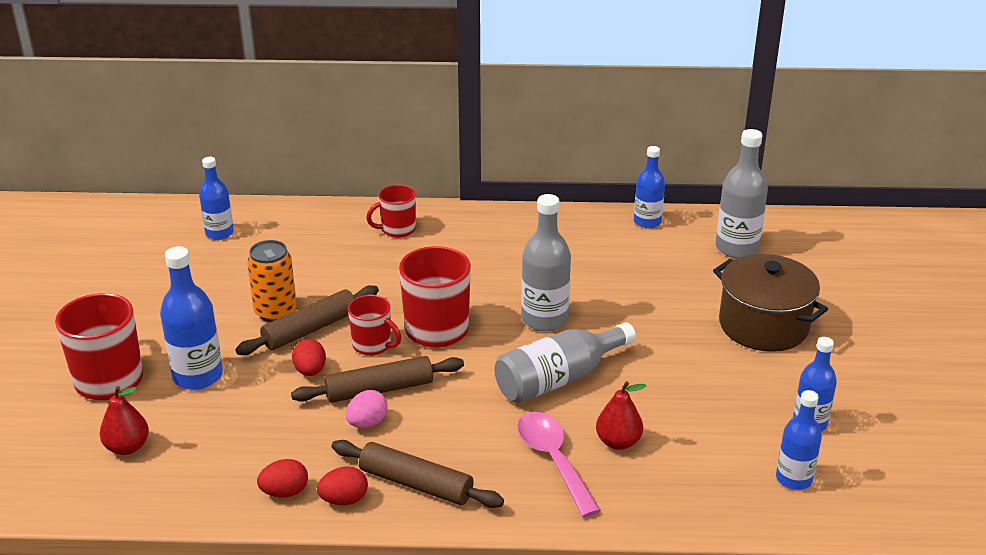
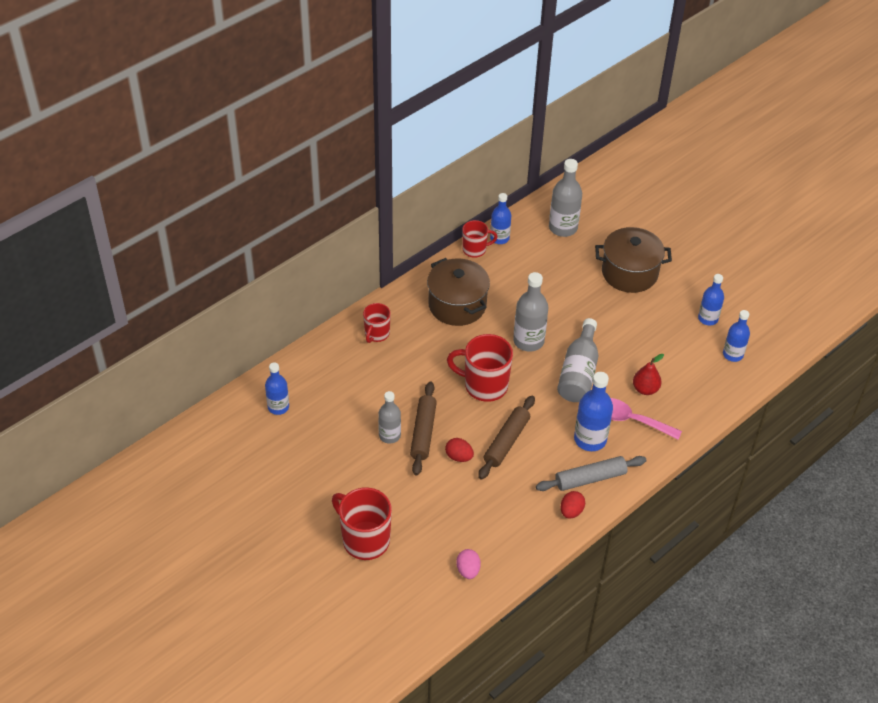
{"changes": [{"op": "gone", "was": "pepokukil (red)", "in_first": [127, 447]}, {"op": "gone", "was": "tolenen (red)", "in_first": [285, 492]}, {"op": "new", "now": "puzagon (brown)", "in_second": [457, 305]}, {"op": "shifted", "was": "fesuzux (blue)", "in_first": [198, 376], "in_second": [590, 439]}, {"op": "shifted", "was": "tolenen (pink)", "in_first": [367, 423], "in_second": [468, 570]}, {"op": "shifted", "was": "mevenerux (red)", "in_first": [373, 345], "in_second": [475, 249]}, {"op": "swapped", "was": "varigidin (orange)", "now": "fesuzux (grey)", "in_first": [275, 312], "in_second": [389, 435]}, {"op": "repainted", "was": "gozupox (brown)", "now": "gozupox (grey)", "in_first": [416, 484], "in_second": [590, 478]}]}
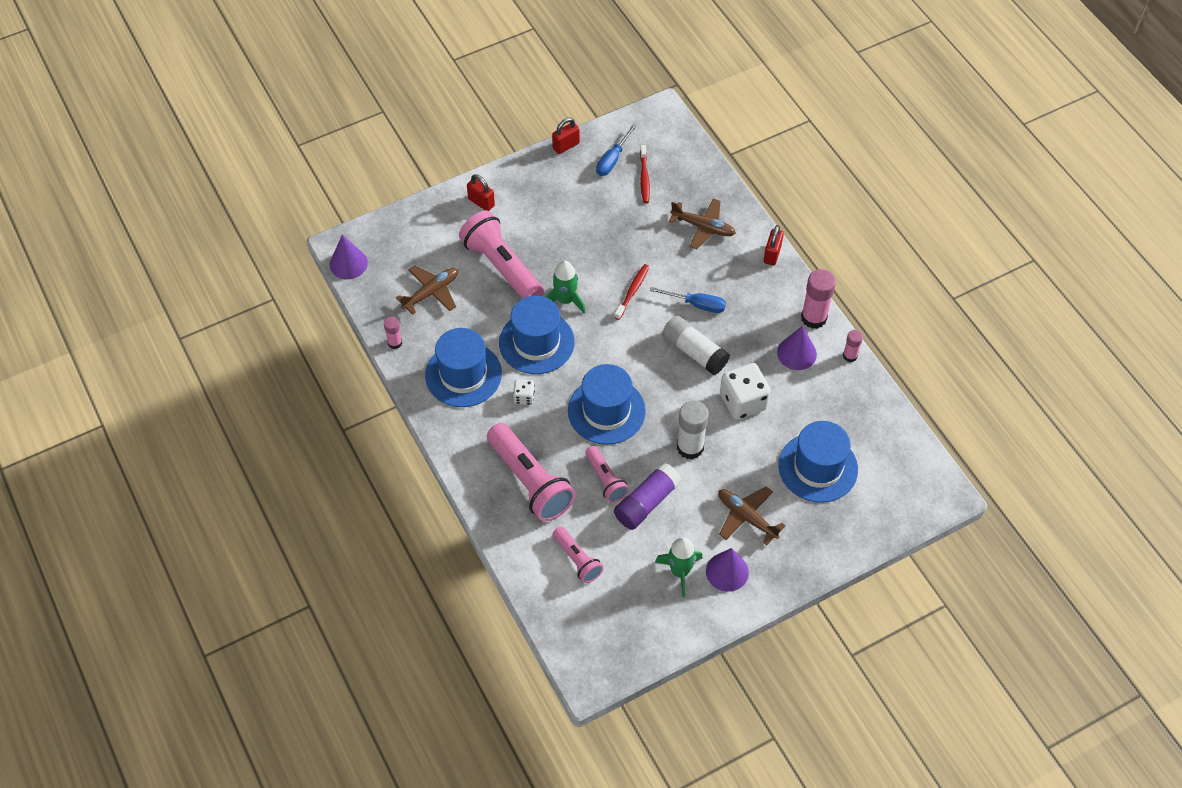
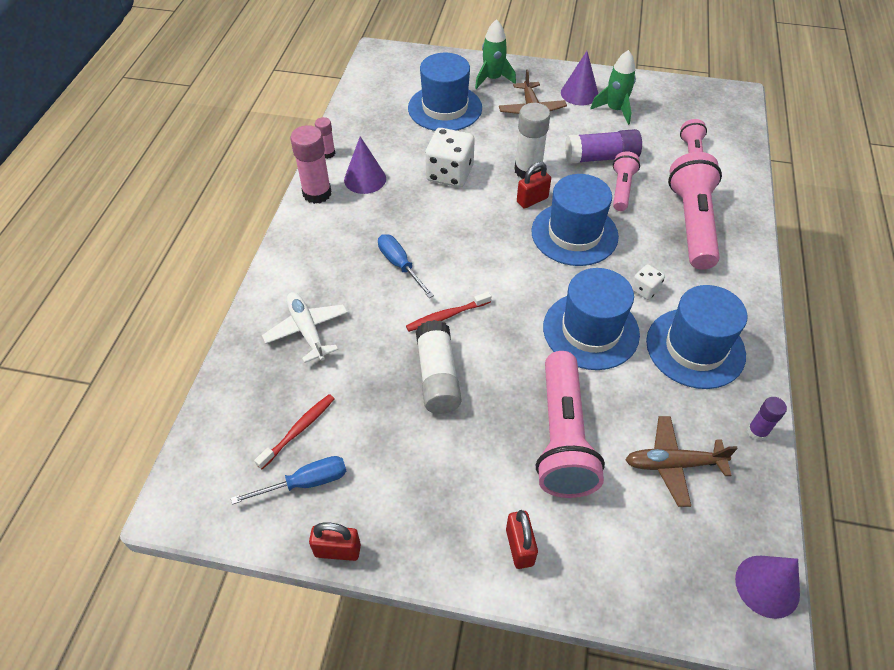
{"changes": [{"op": "shifted", "was": "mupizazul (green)", "in_first": [565, 300], "in_second": [493, 79]}, {"op": "shifted", "was": "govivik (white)", "in_first": [694, 352], "in_second": [438, 376]}, {"op": "shifted", "was": "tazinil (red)", "in_first": [772, 254], "in_second": [532, 200]}, {"op": "repainted", "was": "govivik (pink)", "now": "govivik (purple)", "in_first": [395, 343], "in_second": [757, 432]}, {"op": "repainted", "was": "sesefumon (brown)", "now": "sesefumon (white)", "in_first": [703, 227], "in_second": [307, 330]}]}
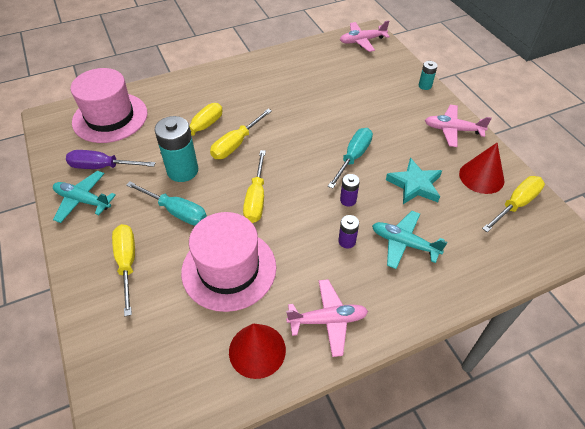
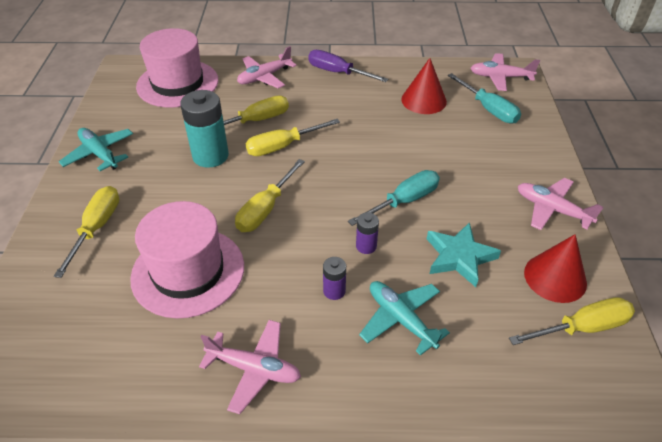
{"changes": [{"op": "gone", "was": "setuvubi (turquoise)", "in_first": [425, 86]}, {"op": "new", "now": "sesefumon (pink)", "in_second": [264, 77]}, {"op": "shifted", "was": "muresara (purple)", "in_first": [102, 167], "in_second": [337, 73]}, {"op": "shifted", "was": "muresara (turquoise)", "in_first": [176, 211], "in_second": [488, 109]}, {"op": "shifted", "was": "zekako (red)", "in_first": [257, 350], "in_second": [423, 100]}]}
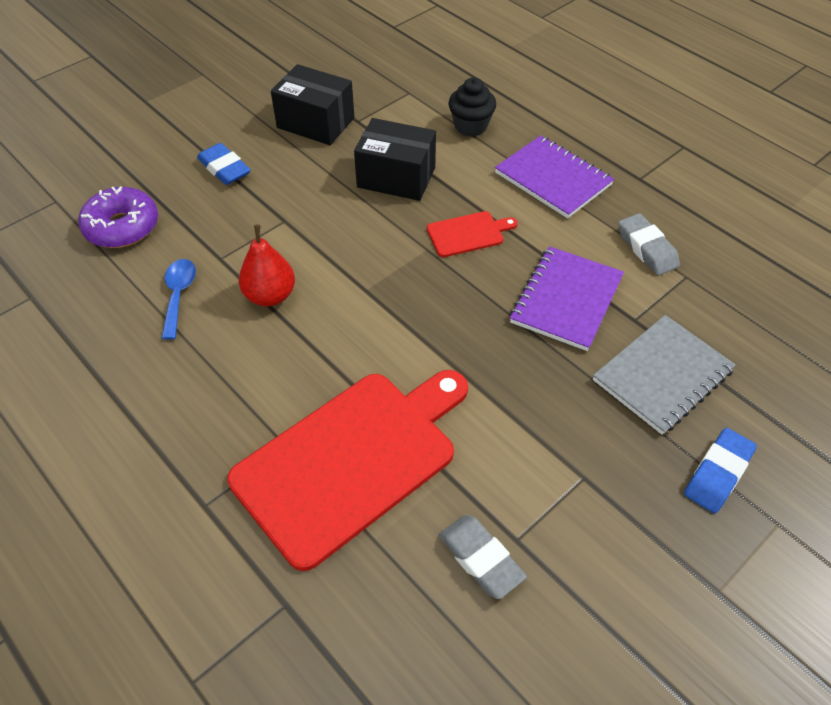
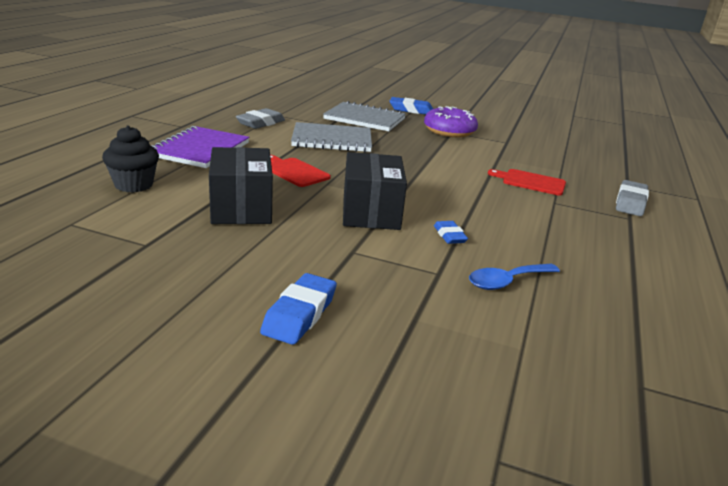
{"changes": [{"op": "shifted", "was": "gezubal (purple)", "in_first": [122, 227], "in_second": [449, 131]}, {"op": "shifted", "was": "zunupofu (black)", "in_first": [316, 123], "in_second": [370, 212]}, {"op": "shifted", "was": "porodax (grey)", "in_first": [480, 559], "in_second": [630, 203]}, {"op": "swapped", "was": "pepokukil (red)", "now": "porodax (blue)", "in_first": [270, 295], "in_second": [449, 236]}, {"op": "repainted", "was": "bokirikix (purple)", "now": "bokirikix (grey)", "in_first": [566, 300], "in_second": [332, 140]}, {"op": "scaled", "was": "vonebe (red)", "in_first": [352, 460], "in_second": [531, 182], "ratio": 0.43}]}
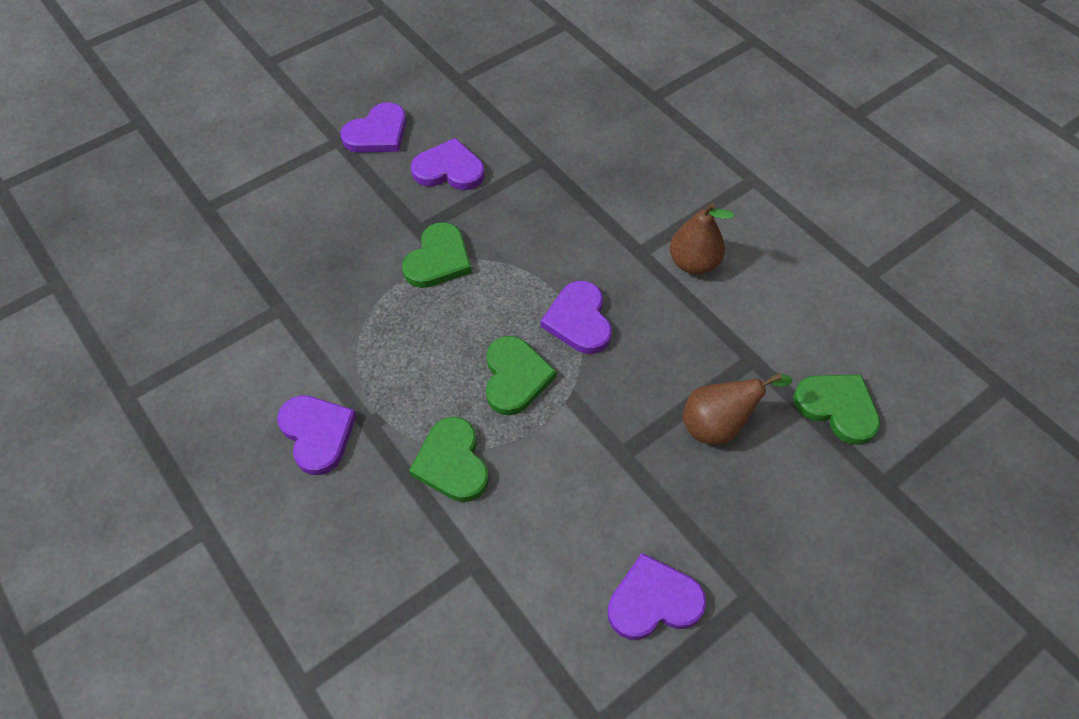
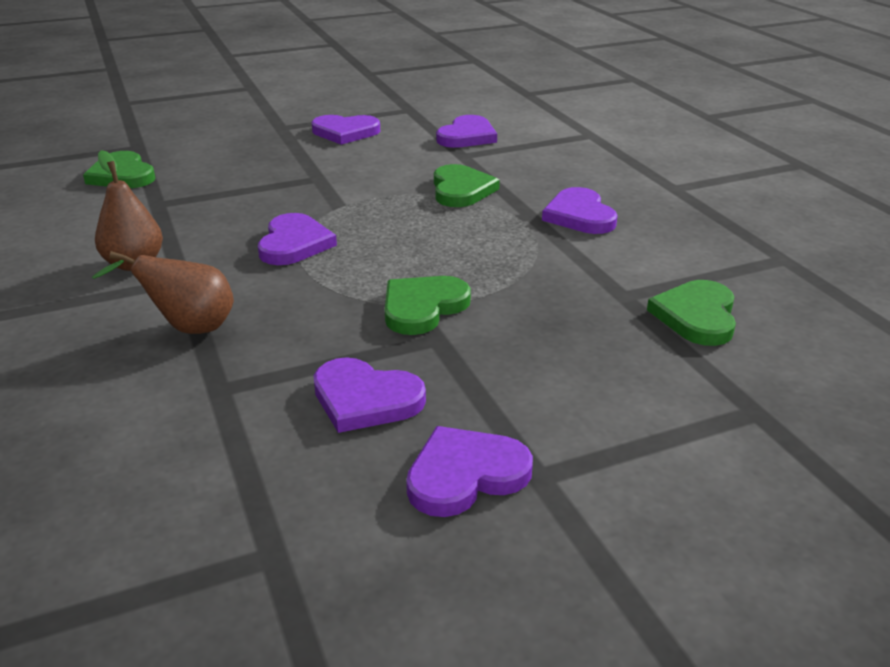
{"changes": [{"op": "new", "now": "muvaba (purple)", "in_second": [467, 136]}, {"op": "shifted", "was": "muvaba (green)", "in_first": [515, 377], "in_second": [696, 316]}, {"op": "shifted", "was": "pepokukil (brown)", "in_first": [719, 425], "in_second": [188, 328]}]}
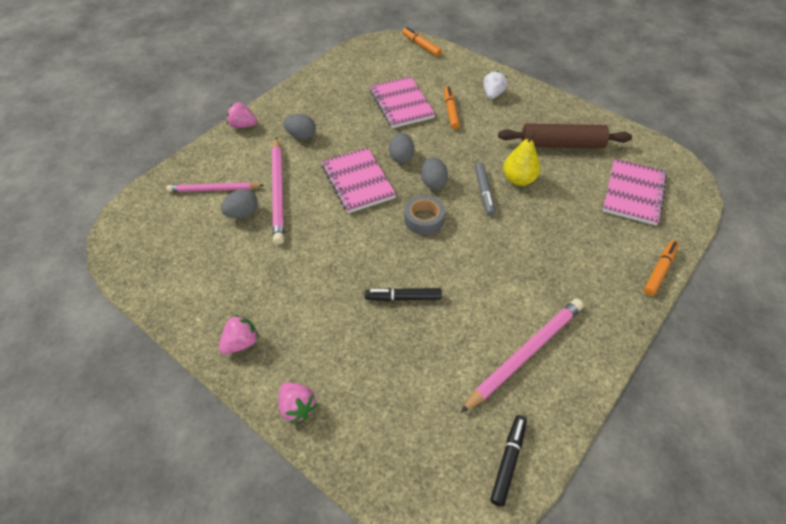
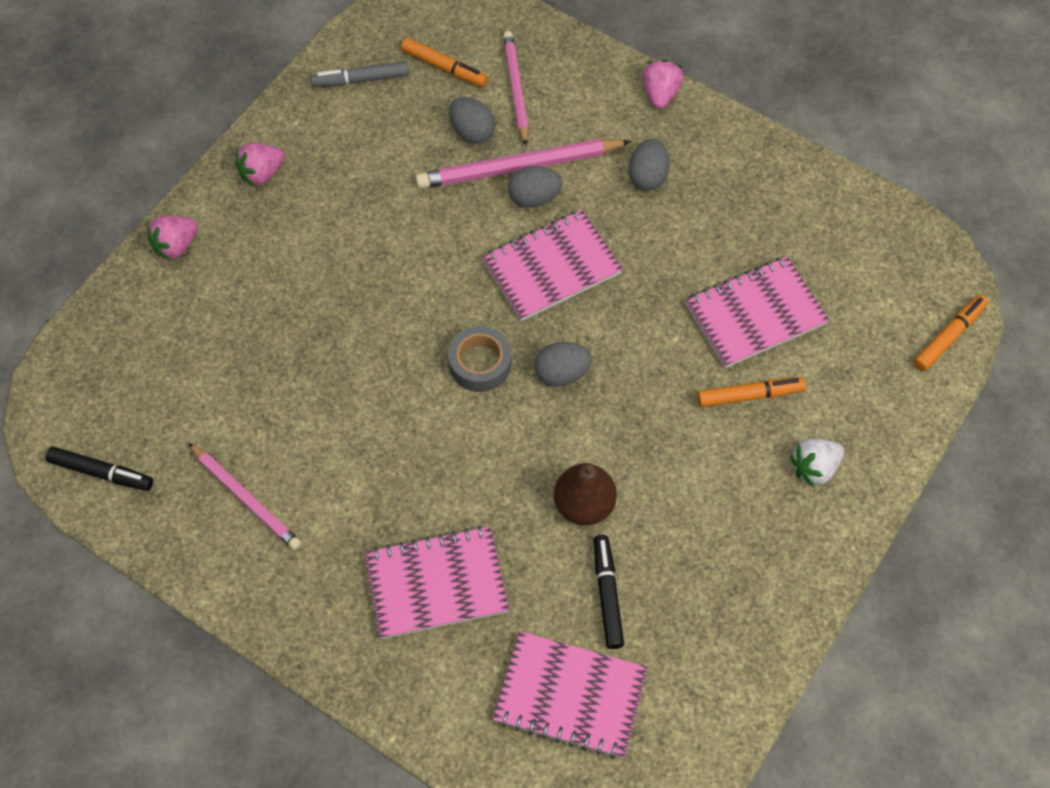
{"changes": [{"op": "gone", "was": "gozupox (brown)", "in_first": [561, 144]}, {"op": "new", "now": "bokirikix (pink)", "in_second": [436, 584]}, {"op": "shifted", "was": "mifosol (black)", "in_first": [403, 297], "in_second": [607, 594]}, {"op": "shifted", "was": "tolenen (grey)", "in_first": [401, 157], "in_second": [534, 198]}, {"op": "shifted", "was": "mifosol (grey)", "in_first": [484, 192], "in_second": [361, 80]}, {"op": "shifted", "was": "mifosol (orange)", "in_first": [659, 270], "in_second": [444, 68]}, {"op": "repainted", "was": "pepokukil (yellow)", "now": "pepokukil (brown)", "in_first": [518, 179], "in_second": [584, 505]}, {"op": "rotated", "was": "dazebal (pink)", "in_first": [241, 343], "in_second": [261, 173], "clockwise": 105}, {"op": "rotated", "was": "dazebal (white)", "in_first": [493, 94], "in_second": [814, 468], "clockwise": 135}, {"op": "scaled", "was": "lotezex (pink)", "in_first": [525, 354], "in_second": [246, 498], "ratio": 0.66}]}
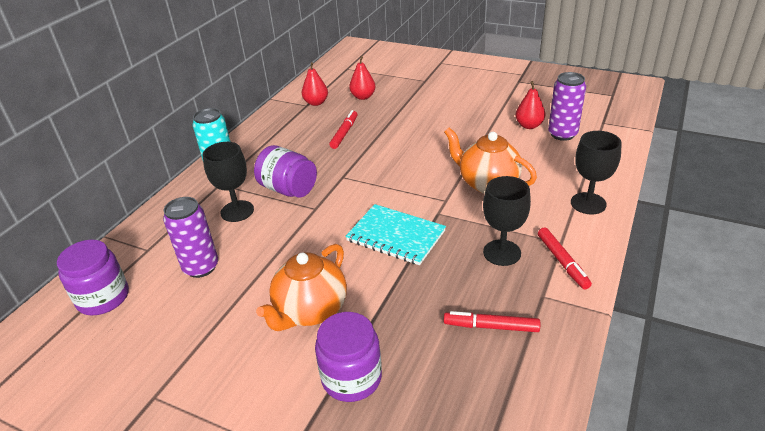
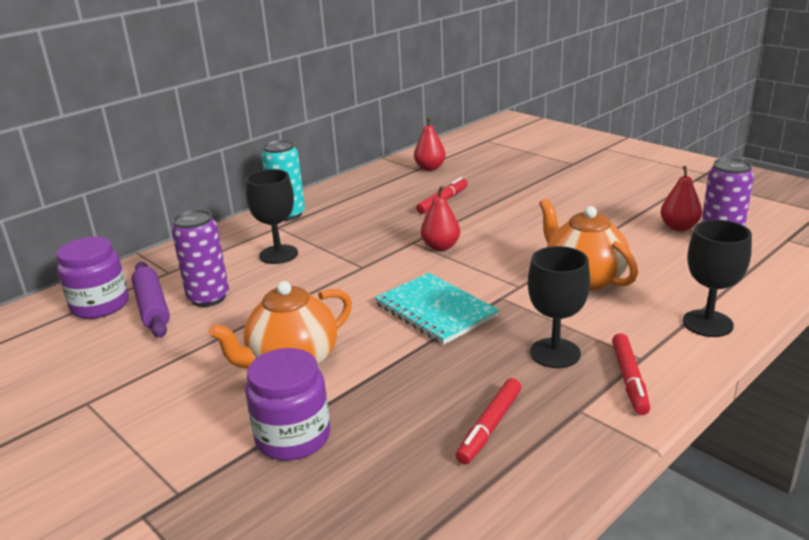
{"changes": [{"op": "gone", "was": "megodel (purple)", "in_first": [288, 189]}, {"op": "new", "now": "gozupox (purple)", "in_second": [152, 307]}, {"op": "shifted", "was": "pepokukil (red)", "in_first": [363, 97], "in_second": [440, 247]}, {"op": "rotated", "was": "mifosol (red)", "in_first": [491, 327], "in_second": [490, 427], "clockwise": -90}]}
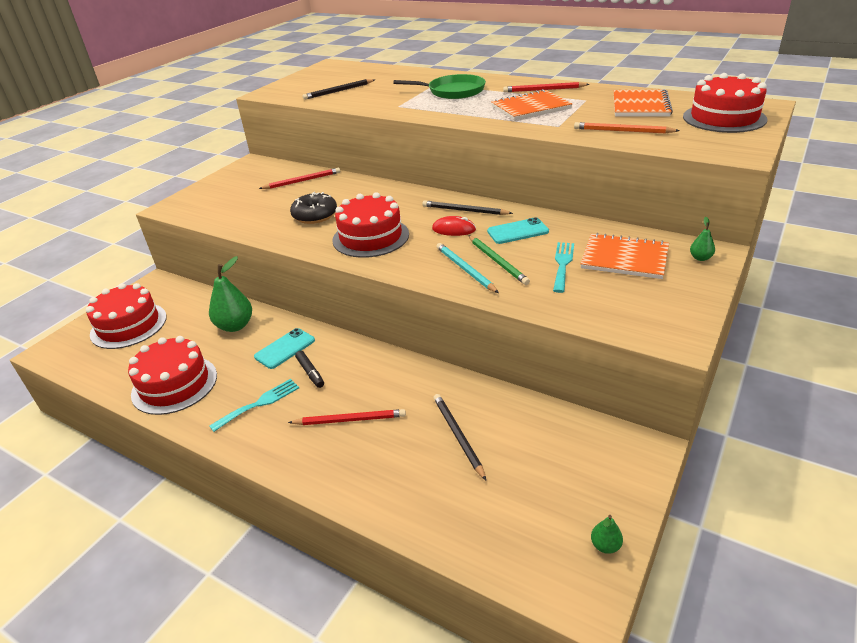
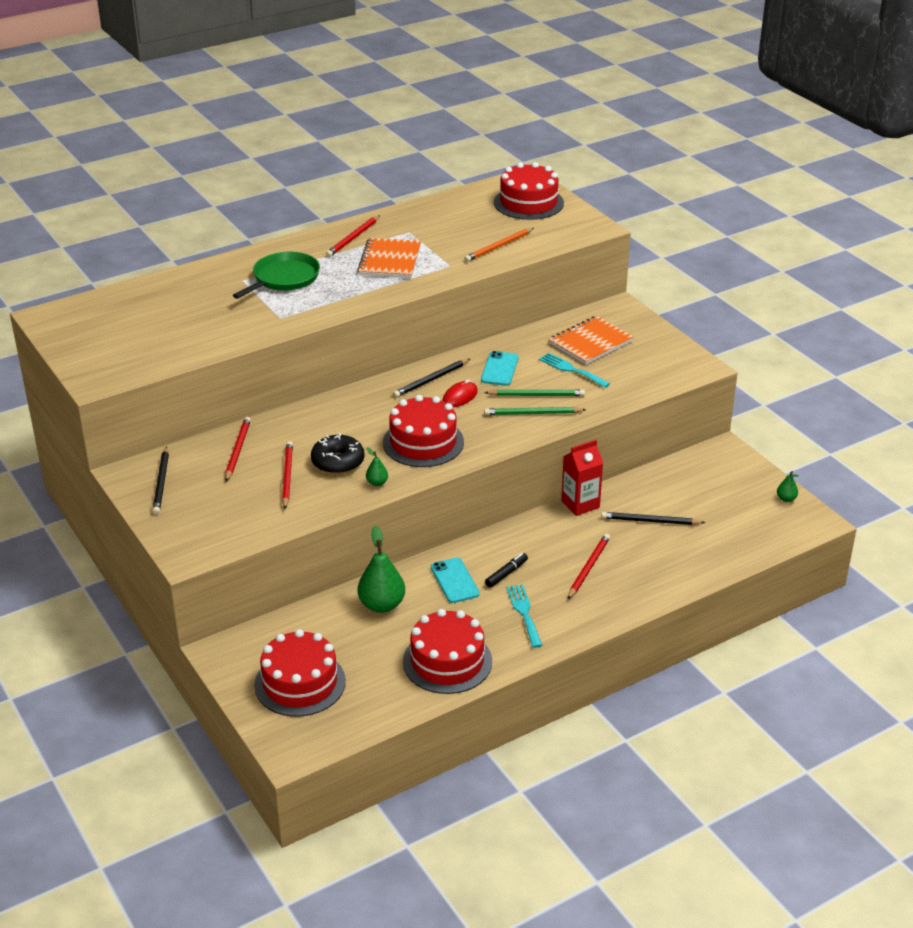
{"changes": [{"op": "gone", "was": "bokirikix (orange)", "in_first": [640, 106]}, {"op": "new", "now": "lotezex (red)", "in_second": [287, 476]}, {"op": "new", "now": "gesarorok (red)", "in_second": [580, 504]}, {"op": "shifted", "was": "lotezex (black)", "in_first": [339, 91], "in_second": [161, 482]}, {"op": "shifted", "was": "pepokukil (green)", "in_first": [700, 258], "in_second": [377, 483]}, {"op": "repainted", "was": "lotezex (turquoise)", "now": "lotezex (green)", "in_first": [465, 270], "in_second": [533, 413]}, {"op": "rotated", "was": "mifosol (black)", "in_first": [310, 372], "in_second": [506, 574], "clockwise": -45}]}
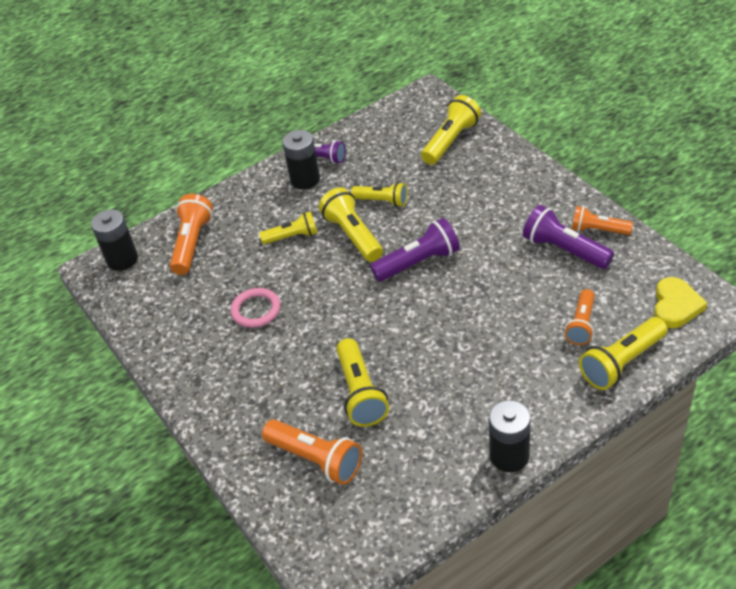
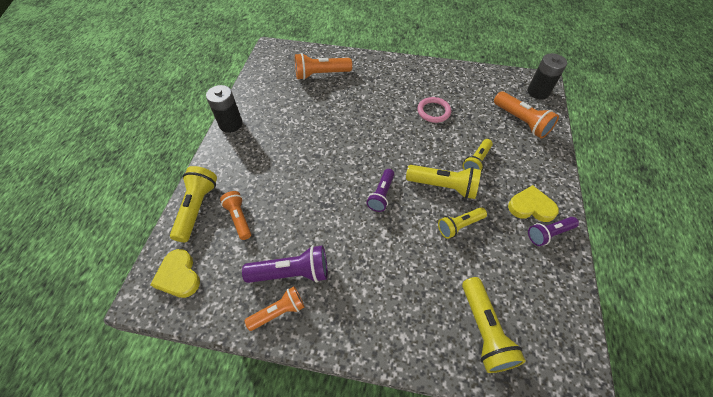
{"changes": [{"op": "gone", "was": "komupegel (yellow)", "in_first": [360, 393]}, {"op": "swapped", "was": "setuvubi (black)", "now": "muvaba (yellow)", "in_first": [305, 179], "in_second": [531, 207]}, {"op": "scaled", "was": "komupegel (purple)", "in_first": [418, 262], "in_second": [381, 195], "ratio": 0.67}]}
